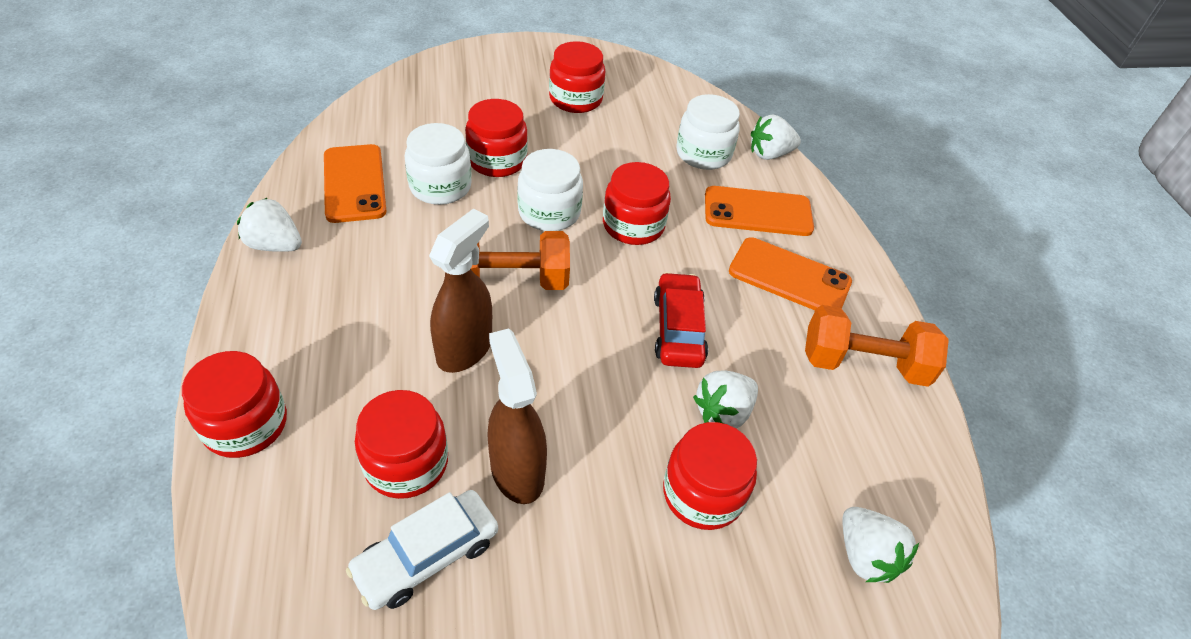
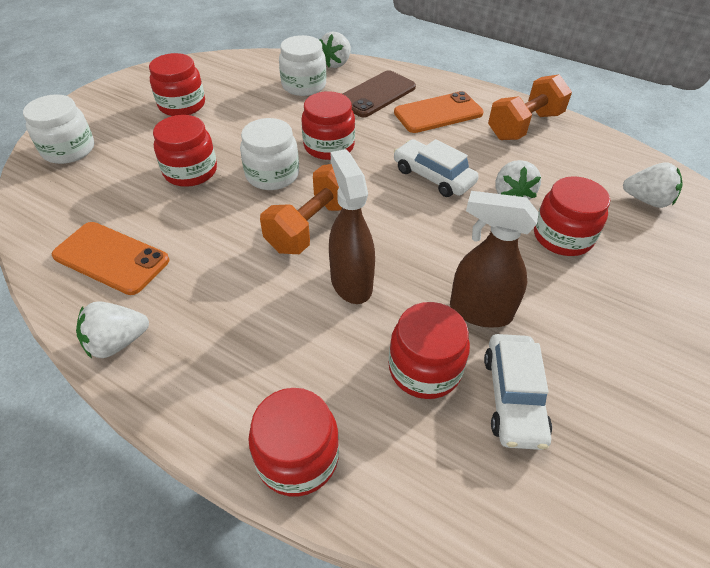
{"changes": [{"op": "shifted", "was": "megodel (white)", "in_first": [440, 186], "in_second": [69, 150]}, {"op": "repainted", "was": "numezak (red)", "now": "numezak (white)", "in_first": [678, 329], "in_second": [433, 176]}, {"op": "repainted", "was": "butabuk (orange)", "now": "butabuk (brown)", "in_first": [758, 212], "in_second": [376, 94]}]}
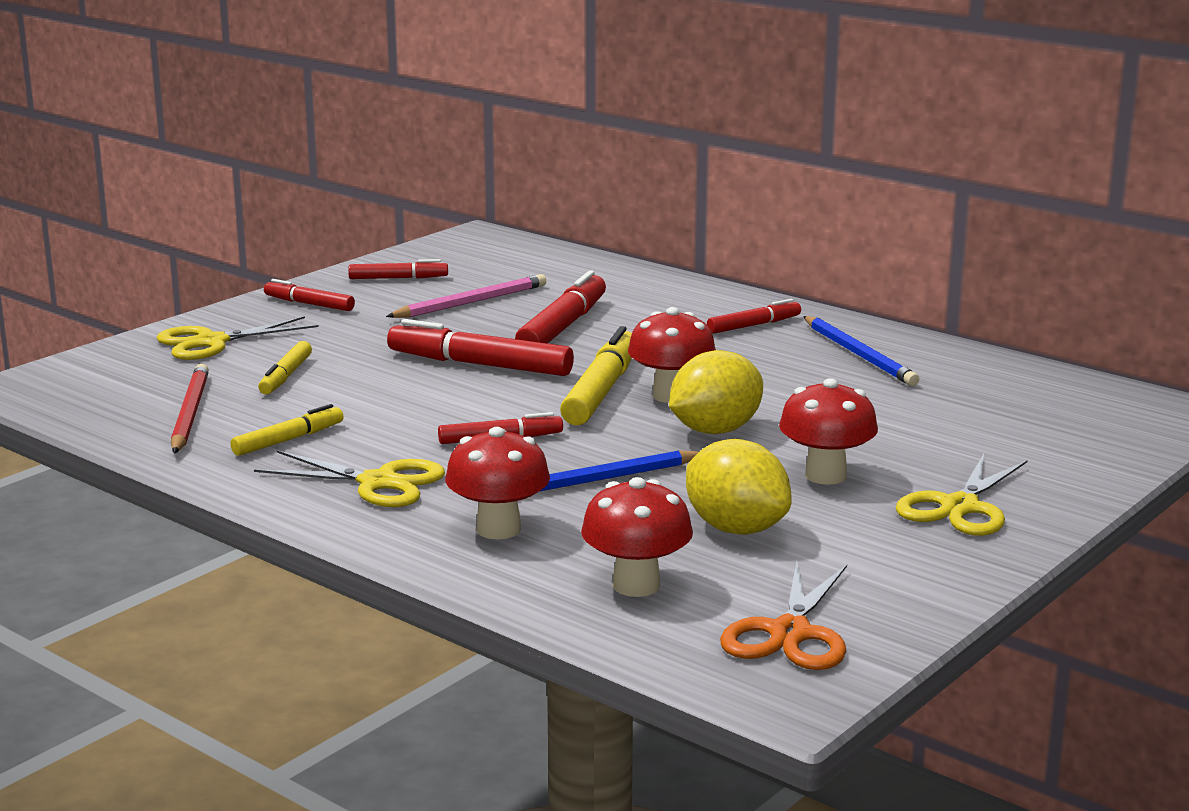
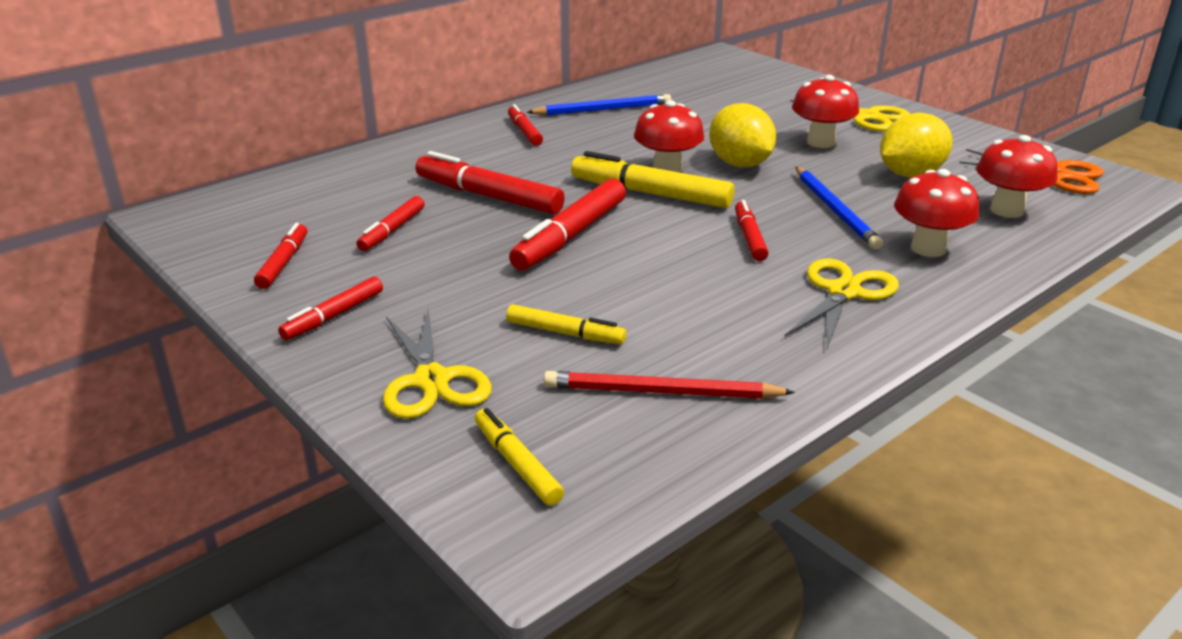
{"changes": [{"op": "shifted", "was": "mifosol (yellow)", "in_first": [288, 440], "in_second": [517, 464]}, {"op": "swapped", "was": "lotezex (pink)", "now": "mifosol (red)", "in_first": [471, 302], "in_second": [392, 230]}]}
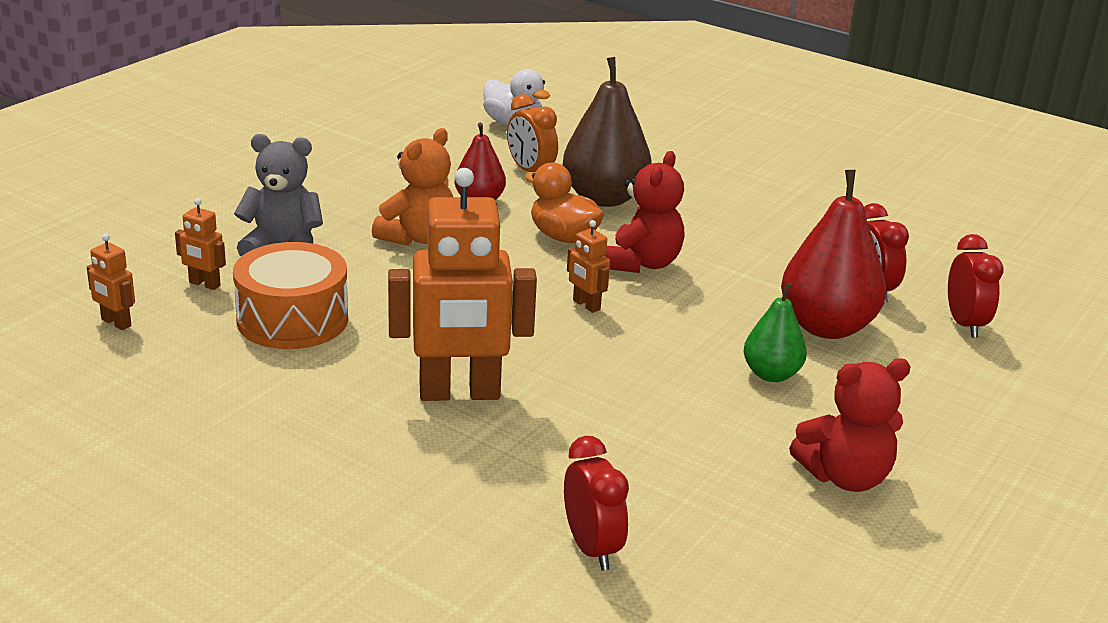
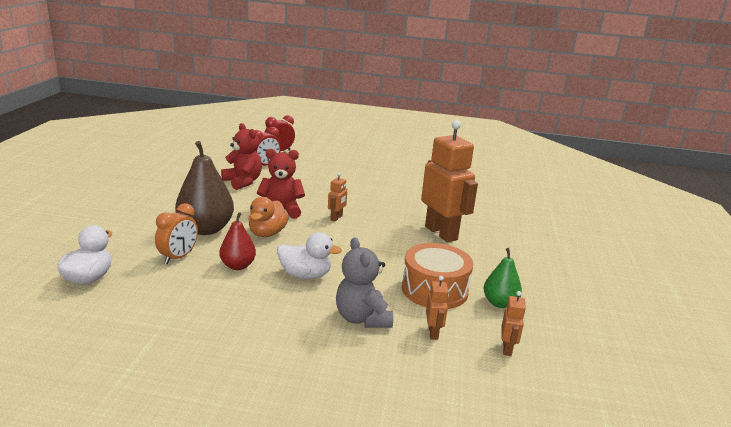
{"changes": [{"op": "gone", "was": "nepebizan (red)", "in_first": [591, 548]}, {"op": "gone", "was": "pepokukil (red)", "in_first": [826, 327]}, {"op": "shifted", "was": "pepokukil (green)", "in_first": [771, 374], "in_second": [499, 303]}, {"op": "shifted", "was": "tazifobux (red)", "in_first": [845, 477], "in_second": [243, 182]}, {"op": "swapped", "was": "tazifobux (orange)", "now": "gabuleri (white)", "in_first": [418, 237], "in_second": [305, 275]}]}
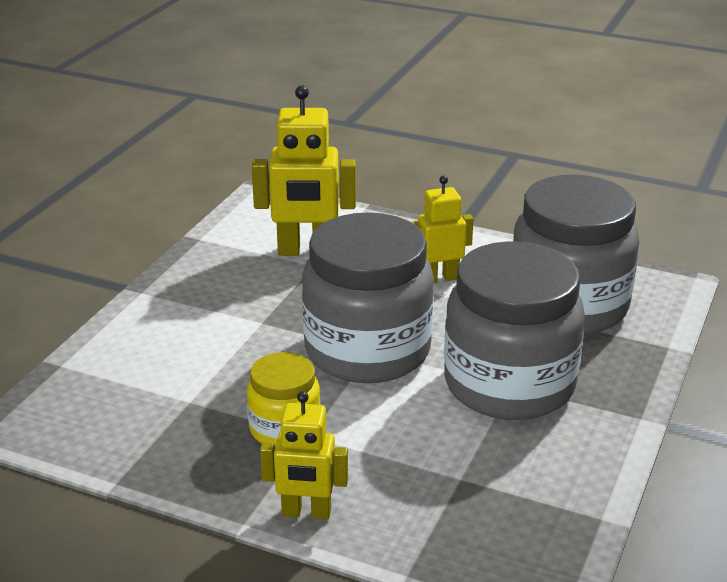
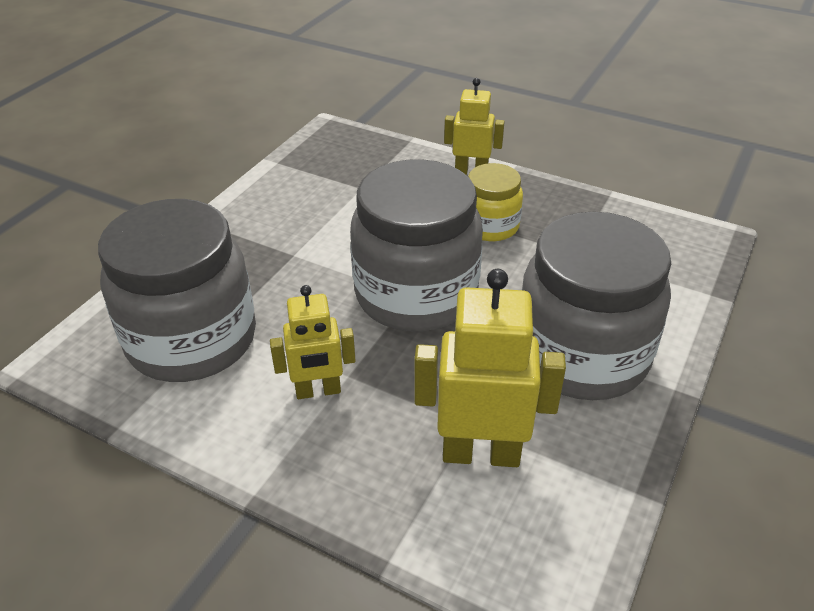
{"changes": [{"op": "shifted", "was": "megodel (grey)", "in_first": [509, 385], "in_second": [581, 355]}]}
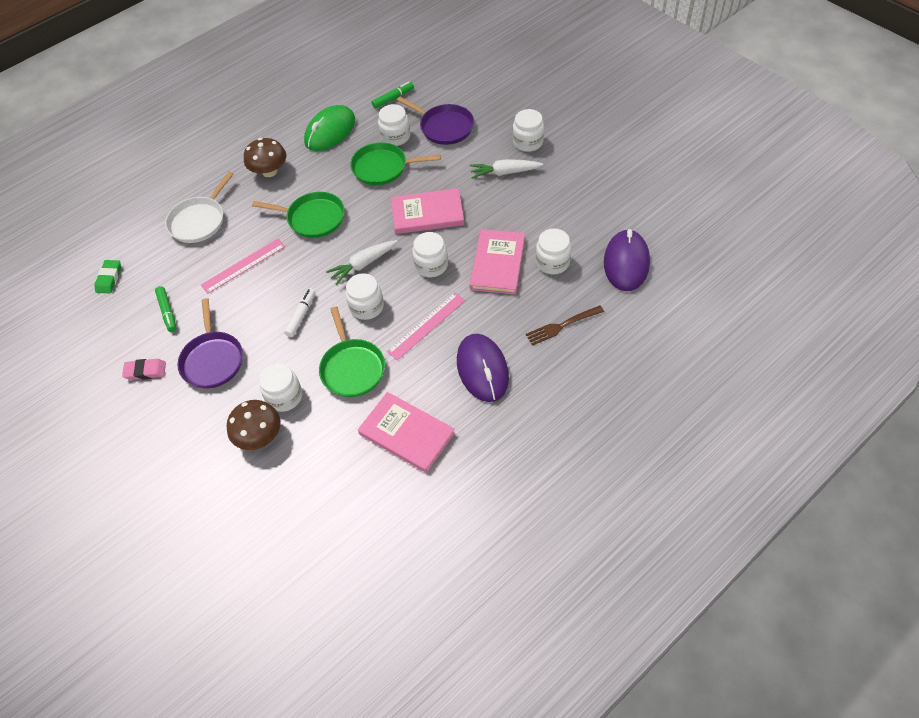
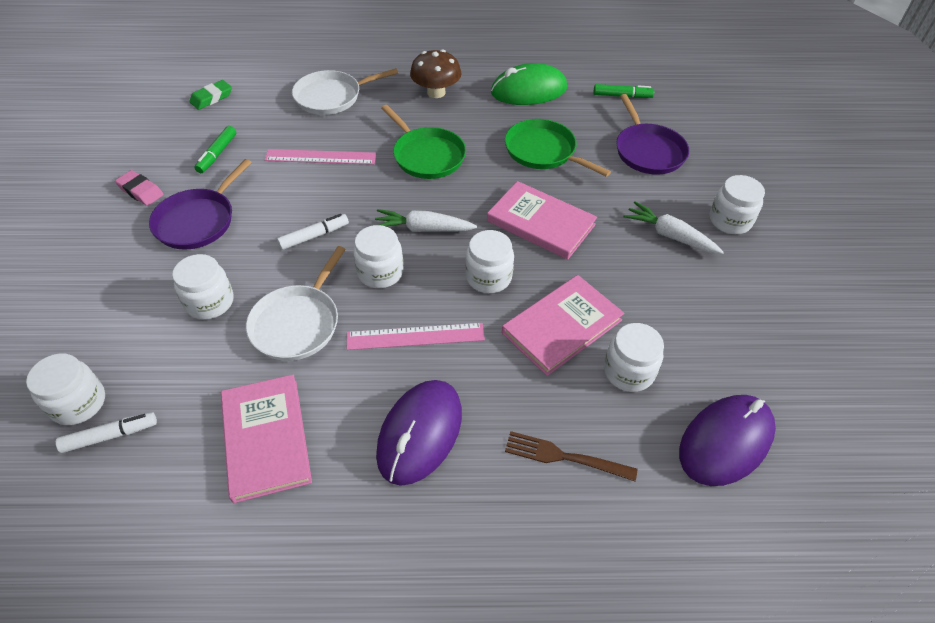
{"changes": [{"op": "gone", "was": "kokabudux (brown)", "in_first": [259, 436]}, {"op": "new", "now": "mifosol (white)", "in_second": [110, 436]}, {"op": "shifted", "was": "megodel (white)", "in_first": [395, 137], "in_second": [78, 403]}, {"op": "repainted", "was": "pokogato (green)", "now": "pokogato (white)", "in_first": [352, 368], "in_second": [298, 323]}]}
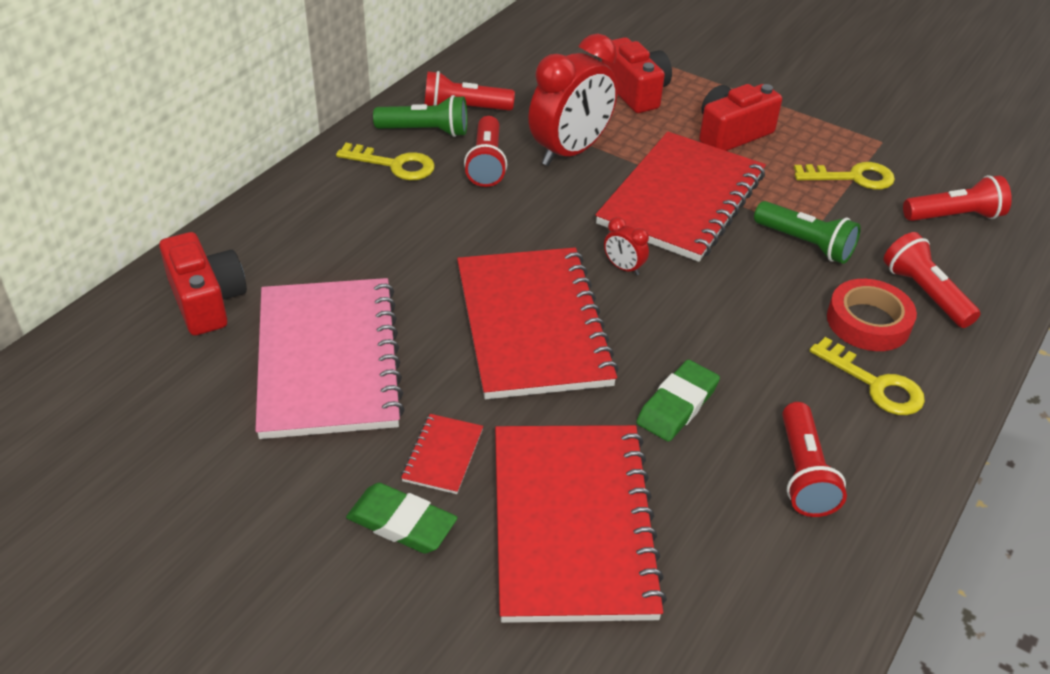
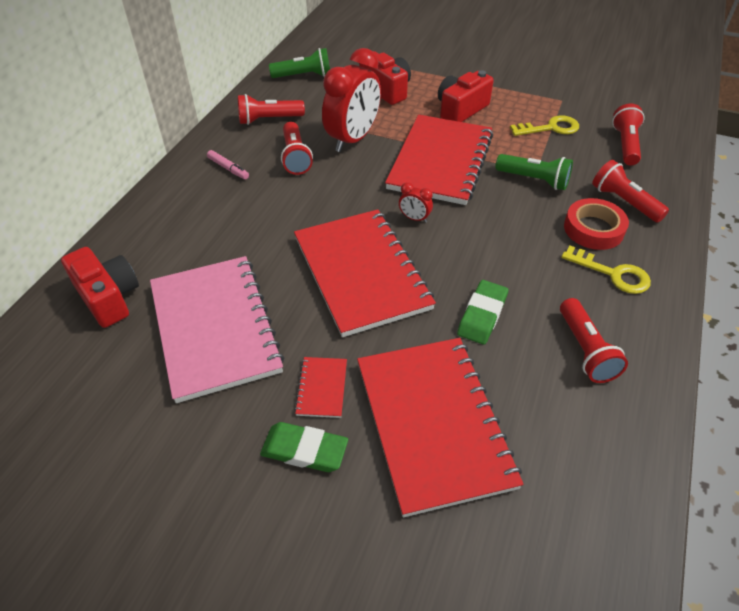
{"changes": [{"op": "shifted", "was": "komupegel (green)", "in_first": [425, 131], "in_second": [303, 76]}, {"op": "swapped", "was": "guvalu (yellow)", "now": "mifosol (pink)", "in_first": [394, 165], "in_second": [228, 168]}, {"op": "rotated", "was": "komupegel (red)", "in_first": [954, 216], "in_second": [625, 144], "clockwise": -60}]}
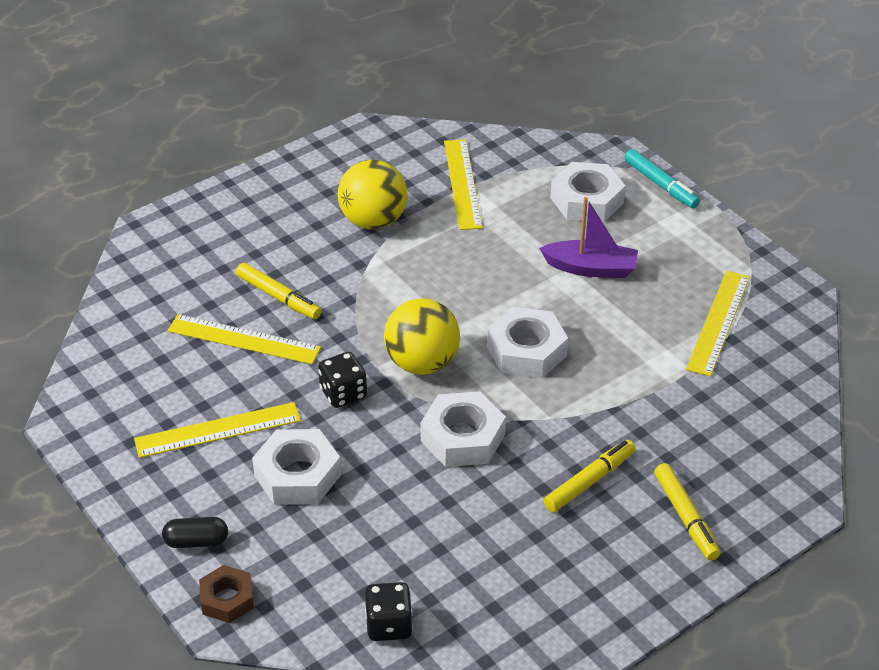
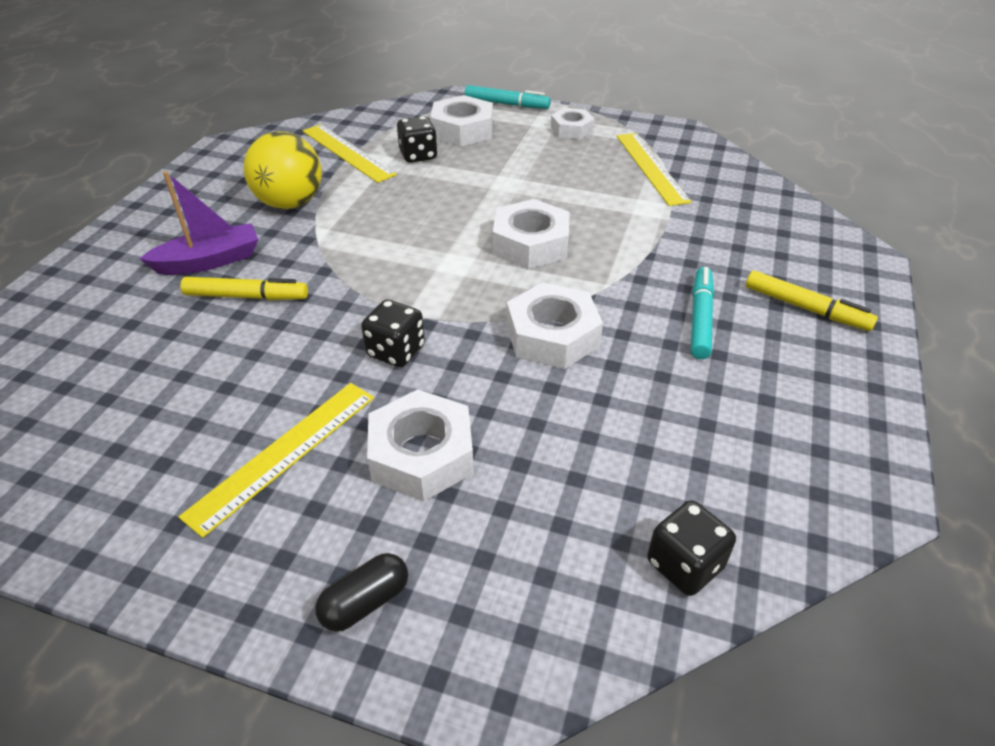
{"changes": [{"op": "gone", "was": "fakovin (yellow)", "in_first": [244, 339]}, {"op": "gone", "was": "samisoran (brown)", "in_first": [227, 599]}, {"op": "gone", "was": "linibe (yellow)", "in_first": [422, 363]}, {"op": "new", "now": "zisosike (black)", "in_second": [418, 155]}, {"op": "new", "now": "samisoran (white)", "in_second": [571, 129]}, {"op": "shifted", "was": "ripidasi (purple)", "in_first": [591, 268], "in_second": [209, 261]}, {"op": "repainted", "was": "mifosol (yellow)", "now": "mifosol (turquoise)", "in_first": [589, 481], "in_second": [700, 318]}]}
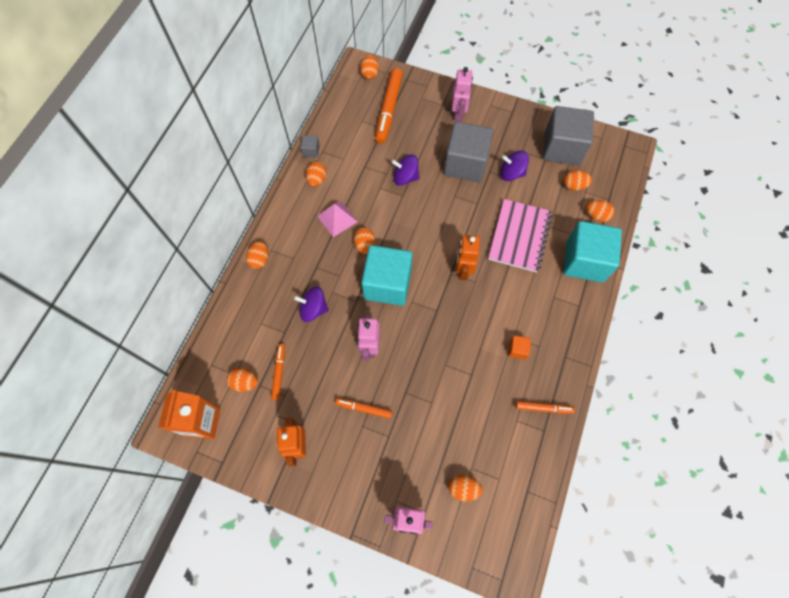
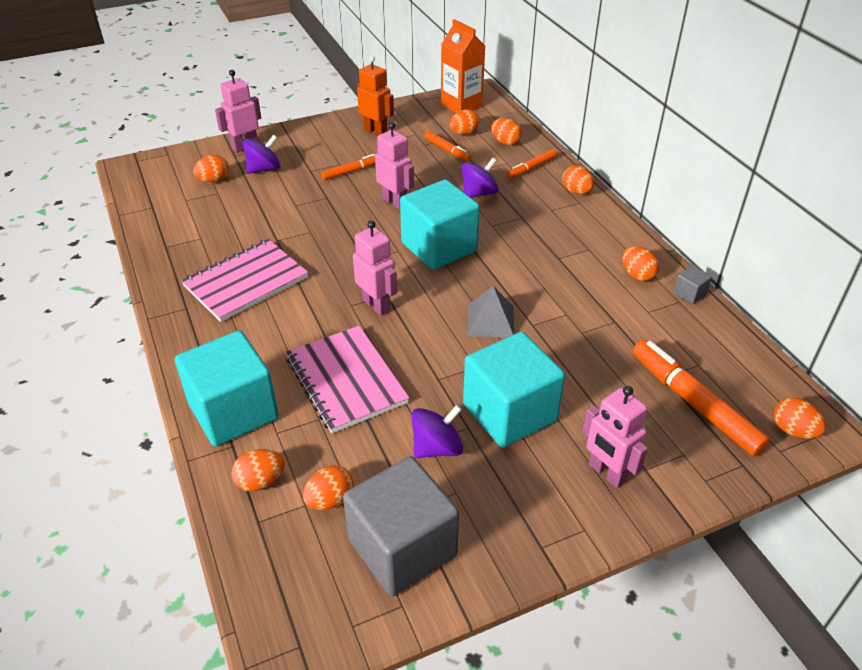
{"changes": [{"op": "gone", "was": "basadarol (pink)", "in_first": [337, 218]}, {"op": "new", "now": "basadarol (grey)", "in_second": [490, 320]}, {"op": "shifted", "was": "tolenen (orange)", "in_first": [364, 245], "in_second": [505, 142]}, {"op": "shifted", "was": "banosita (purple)", "in_first": [405, 177], "in_second": [264, 169]}, {"op": "shifted", "was": "mifosol (orange)", "in_first": [543, 408], "in_second": [531, 168]}, {"op": "swapped", "was": "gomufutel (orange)", "now": "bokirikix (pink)", "in_first": [517, 349], "in_second": [246, 282]}, {"op": "repainted", "was": "gomufutel (grey)", "now": "gomufutel (turquoise)", "in_first": [465, 164], "in_second": [509, 412]}, {"op": "repainted", "was": "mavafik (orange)", "now": "mavafik (pink)", "in_first": [463, 270], "in_second": [376, 305]}]}
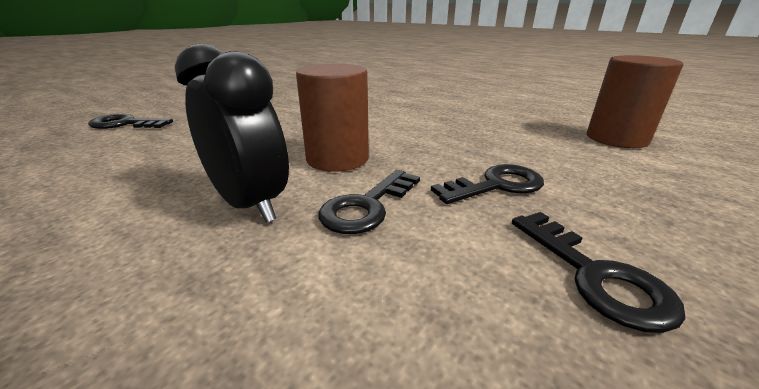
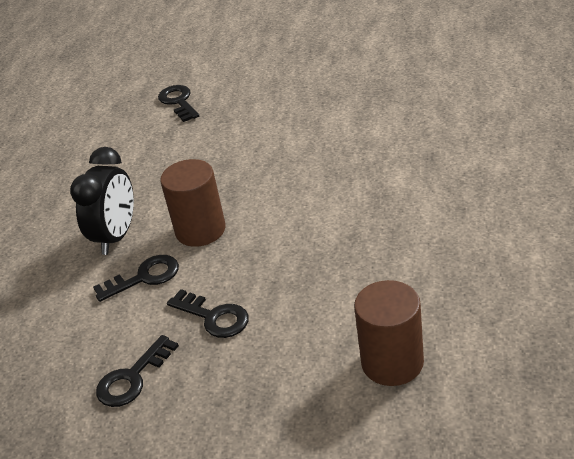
{"changes": [{"op": "rotated", "was": "guvalu (black)", "in_first": [367, 206], "in_second": [144, 277], "clockwise": 150}]}
